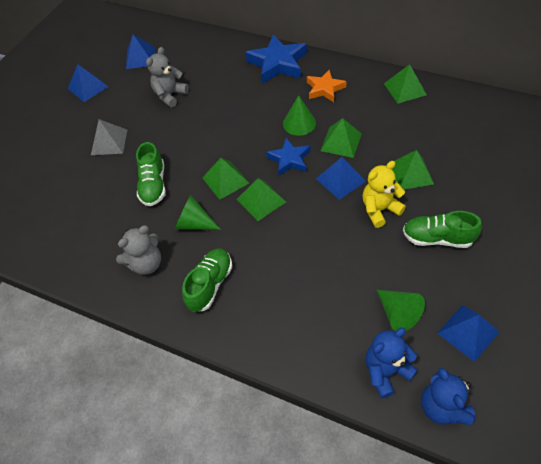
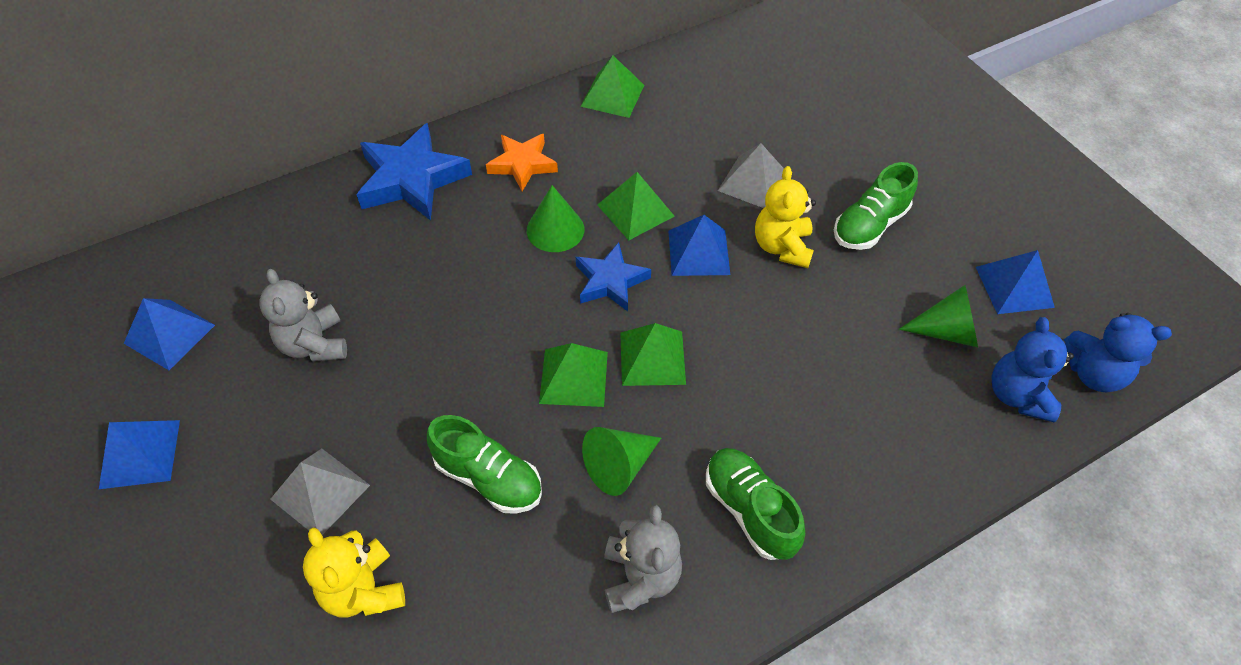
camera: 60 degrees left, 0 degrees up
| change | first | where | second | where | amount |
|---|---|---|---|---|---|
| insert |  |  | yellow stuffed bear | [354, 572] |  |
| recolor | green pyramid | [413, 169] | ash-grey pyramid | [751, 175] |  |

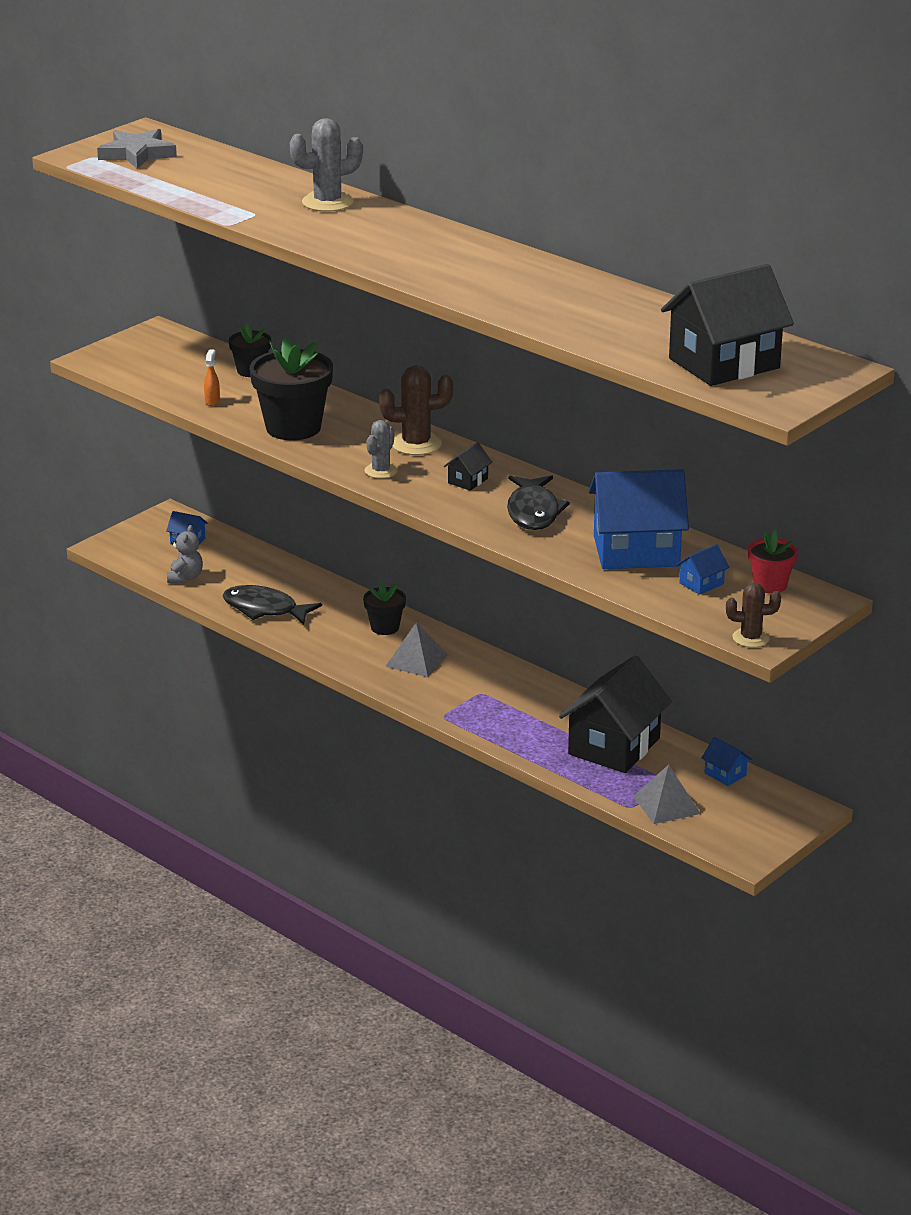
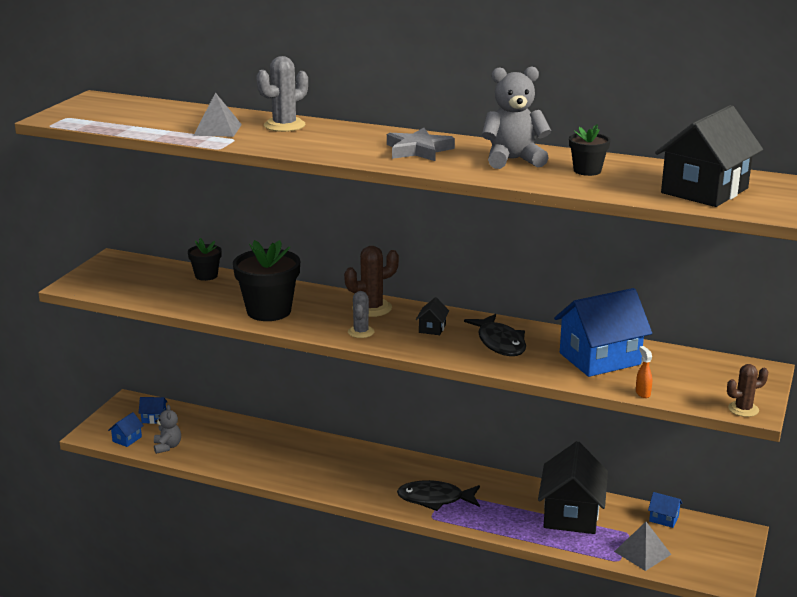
camera: 20 degrees left, 5 degrees down
| change | first | where | second | where | amount |
|---|---|---|---|---|---|
| delete | crimson potted plant | [773, 562] |  |  |  |
| insert |  |  | ash-grey stuffed bear | [516, 117] |  |
| move | ash-grey five-pointed star | [137, 149] |  | [421, 144] |  |
| move | orange-coloured spray cleaner | [212, 377] |  | [644, 372] |  |
| move | ebony fish figure | [272, 605] |  | [438, 495] |  |
| move | ebony potted plant | [384, 608] |  | [590, 150] |  |
| move | ash-grey pyramid | [416, 649] |  | [217, 114] |  |
| move | royal blue house | [702, 569] |  | [126, 429] |  |

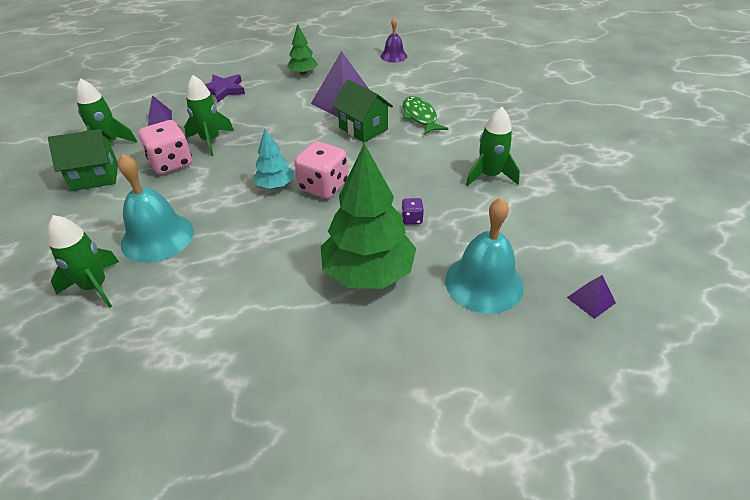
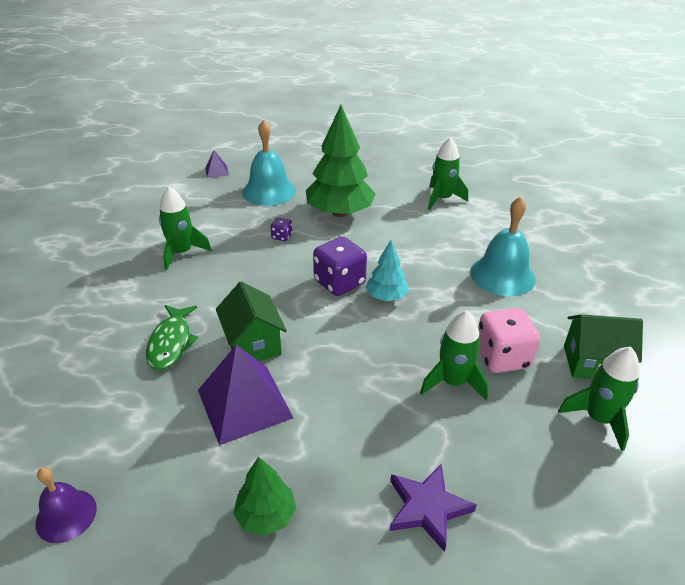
camera: 160 degrees left, 5 degrees down
| change | first | where | second | where | amount |
|---|---|---|---|---|---|
| delete | purple pyramid | [160, 110] |  |  |  |
| move | green toy rocket | [83, 261] |  | [448, 173] |  |
| recolor | pink dice | [321, 170] | purple dice | [340, 266] |  |

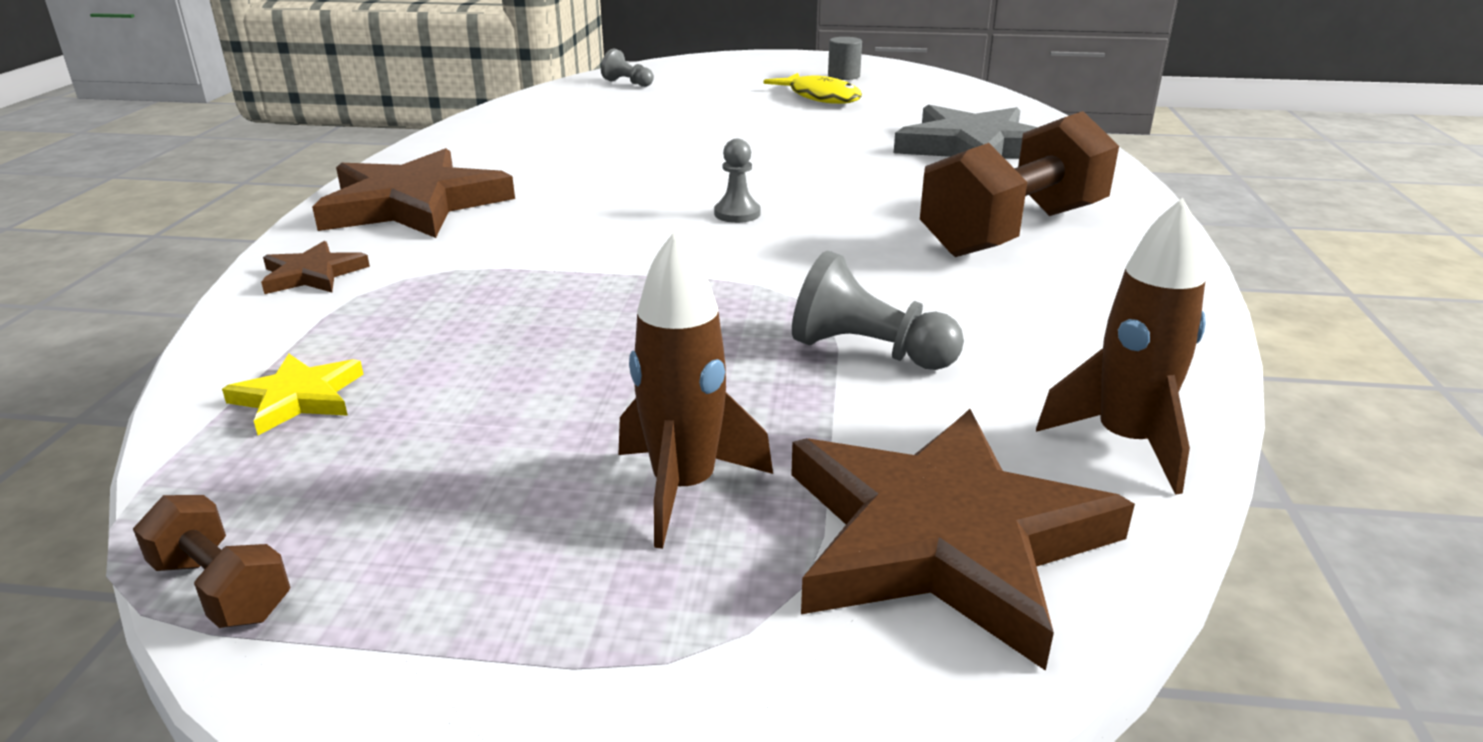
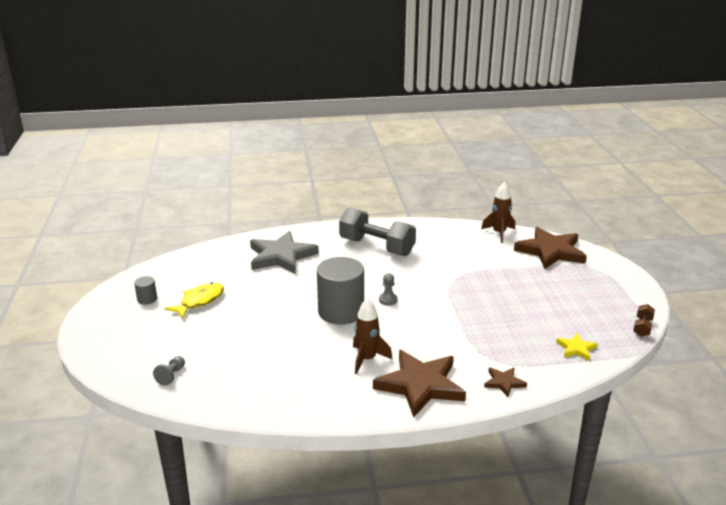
camera: 105 degrees left, 0 degrees up
| change | first | where | second | where | amount |
|---|---|---|---|---|---|
| delete | ash-grey game pawn | [878, 310] |  |  |  |
| insert |  |  | ash-grey cylinder | [340, 291] |  |
| move | russet toy rocket | [695, 390] |  | [373, 335] |  |
| recolor | russet hand weight | [1019, 184] | ash-grey hand weight | [377, 231] |  |

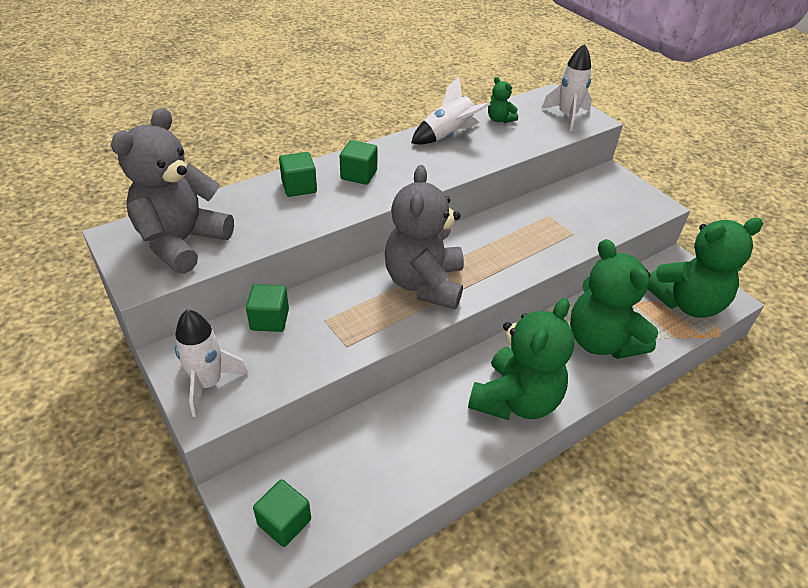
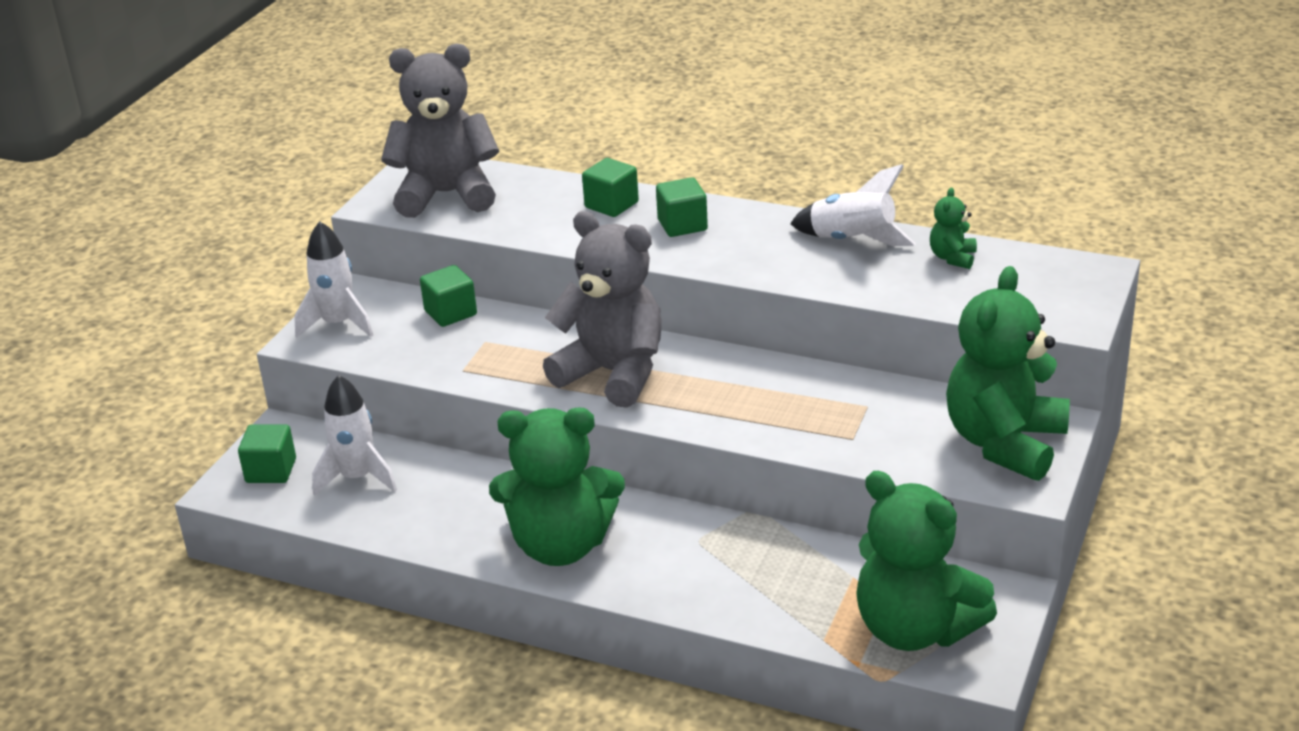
camera: 60 degrees right, 10 degrees down
| change | first | where | second | where | amount |
|---|---|---|---|---|---|
| move | snow-white toy rocket | [567, 87] |  | [354, 435] |  |
| move | green stuffed bear | [614, 299] |  | [1008, 373] |  |
| rotate | ash-grey stuffed bear | [424, 237] |  | [602, 309] | 60 degrees clockwise |

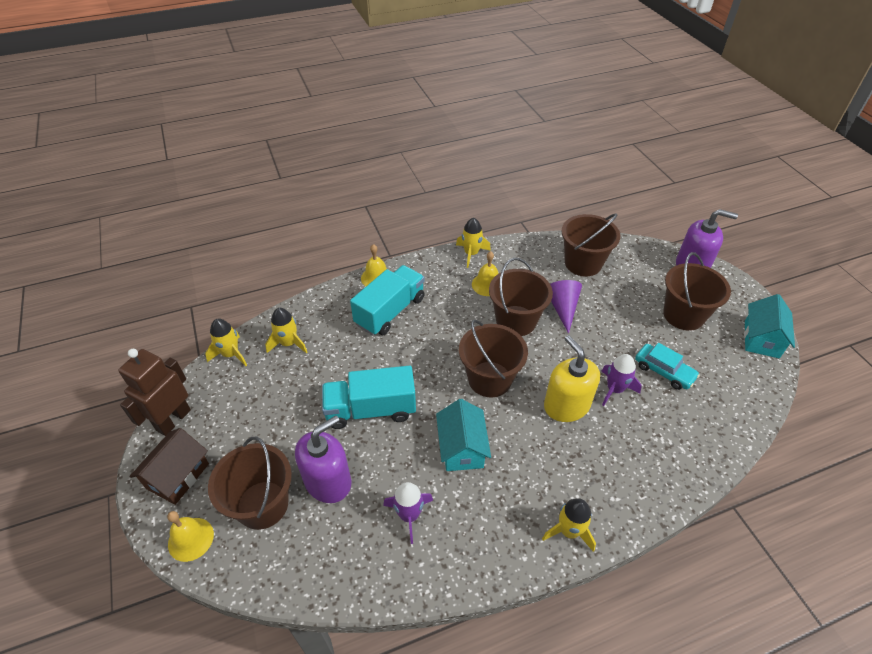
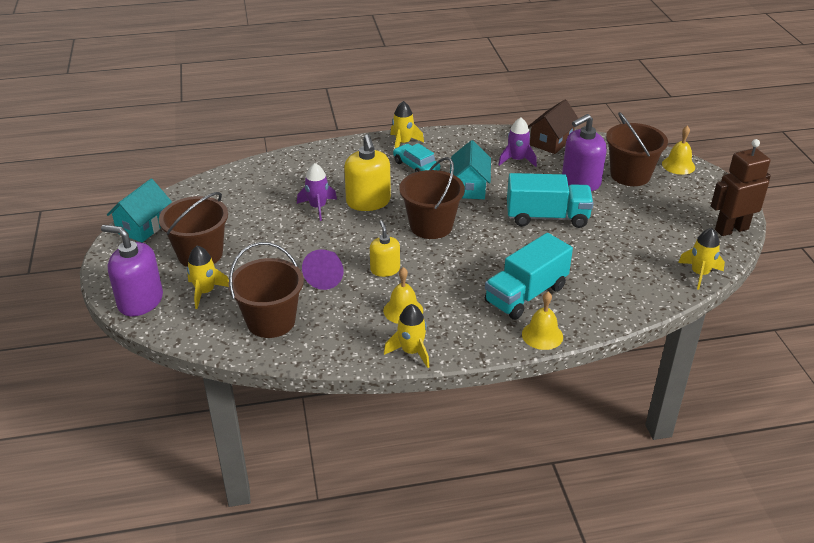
camera: 170 degrees left, 10 degrees down
| change | first | where | second | where | amount |
|---|---|---|---|---|---|
| move | russet house | [169, 466] |  | [553, 127] |  |
| move | yellow toy rocket | [286, 330] |  | [208, 277] |  |
| move | teal car | [667, 366] |  | [416, 157] |  |
| replace | russet pail | [521, 297] | yellow soap pump | [385, 248] |  |
| rotate | russet robot figure | [154, 392] |  | [741, 187] | 150 degrees counterclockwise |

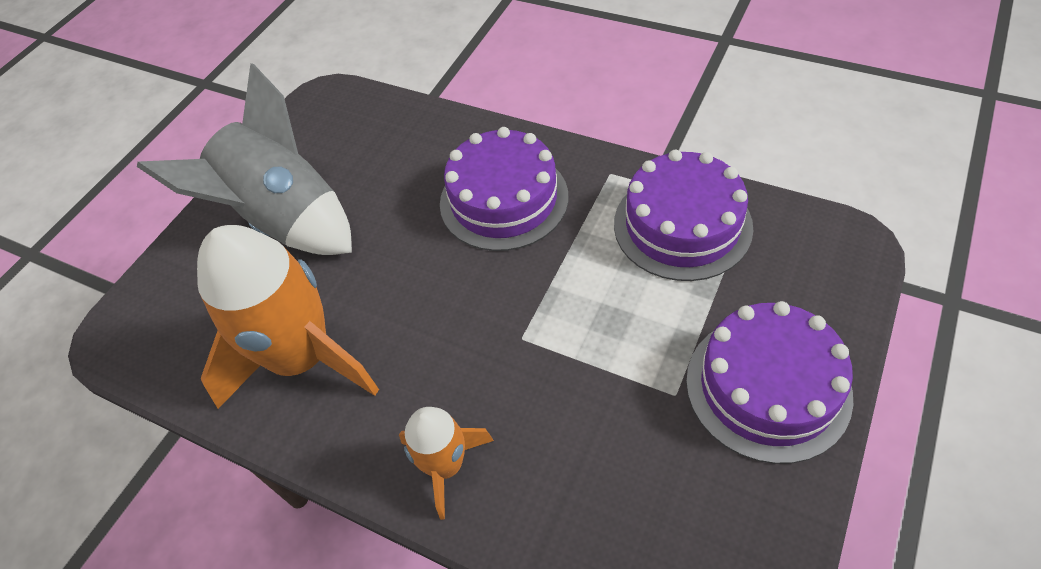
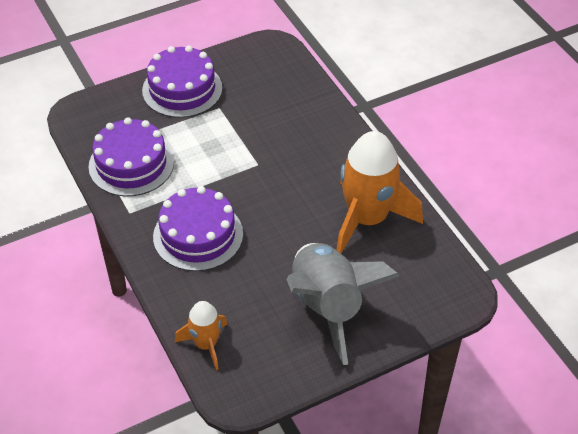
camera: 150 degrees left, 5 degrees down
| change | first | where | second | where | amount |
|---|---|---|---|---|---|
| move | orange-coloured toy rocket | [446, 463] |  | [201, 335] |  |

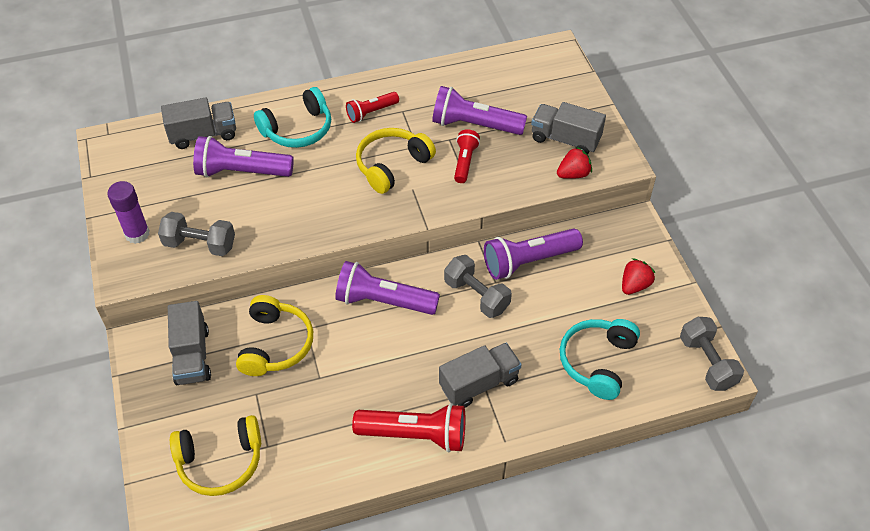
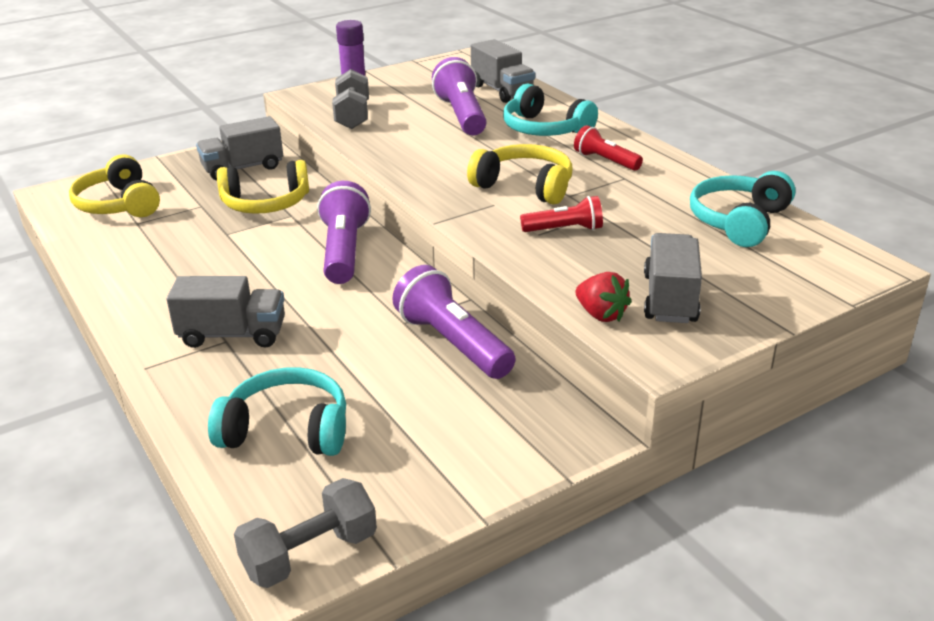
camera: 75 degrees right, 20 degrees down
| change | first | where | second | where | amount |
|---|---|---|---|---|---|
| delete | crimson pocket torch | [408, 428] |  |  |  |
| delete | purple pocket torch | [479, 110] |  |  |  |
| delete | ash-grey hand weight | [478, 286] |  |  |  |
| delete | crimson strawberry | [638, 276] |  |  |  |
| insert |  |  | teal over-ear headphones | [743, 209] |  |
| rotate | ash-grey toy truck | [480, 375] |  | [226, 312] | 45 degrees counterclockwise |

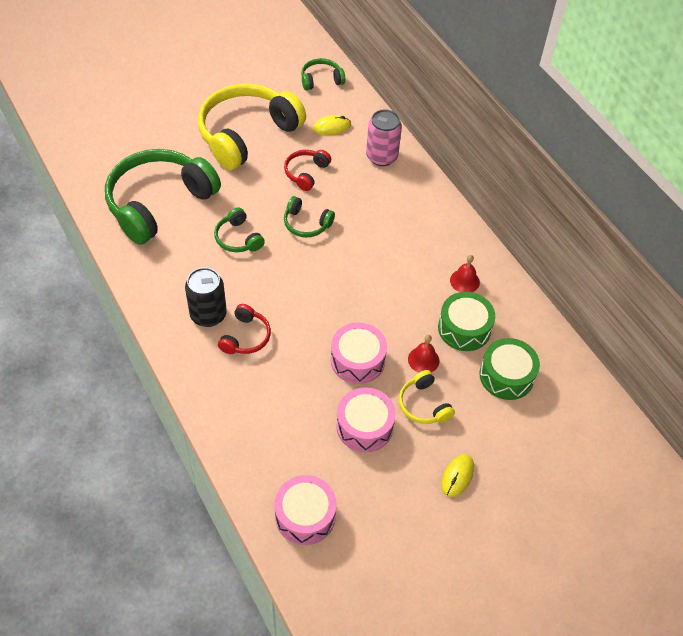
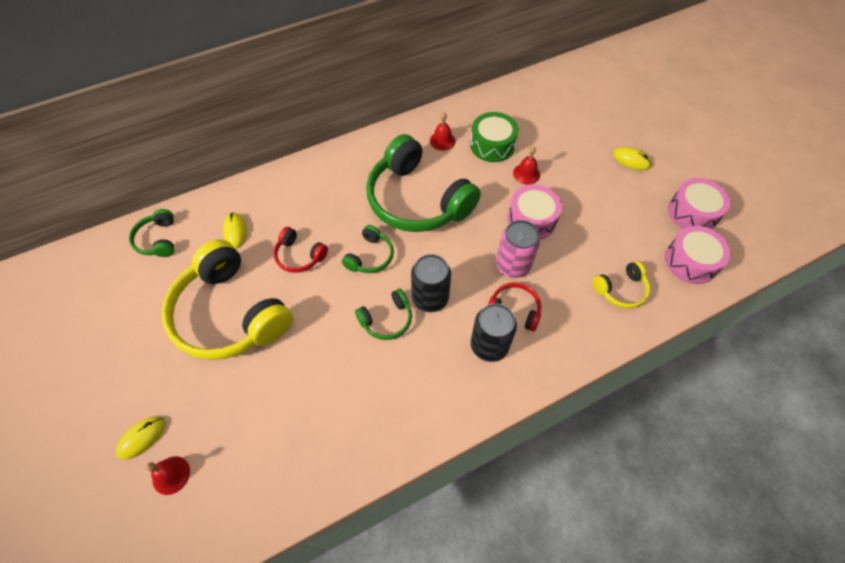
camera: 85 degrees left, 5 degrees up
| change | first | where | second | where | amount |
|---|---|---|---|---|---|
| delete | green toy drum | [509, 369] |  |  |  |
| insert |  |  | yellow computer mouse | [140, 438] |  |
| insert |  |  | crimson hand bell | [168, 475] |  |
| insert |  |  | ebony soda can | [431, 283] |  |
| move | green over-ear headphones | [163, 197] |  | [423, 183] |  |
| move | pink toy drum | [366, 420] |  | [699, 203] |  |
| move | pink soda can | [384, 137] |  | [518, 249] |  |
| move | yellow over-ear headphones | [427, 397] |  | [621, 284] |  |

